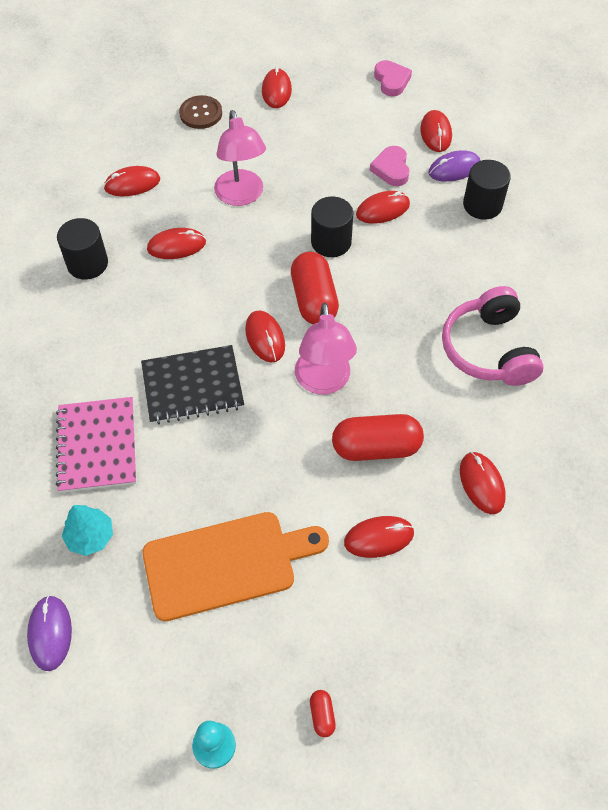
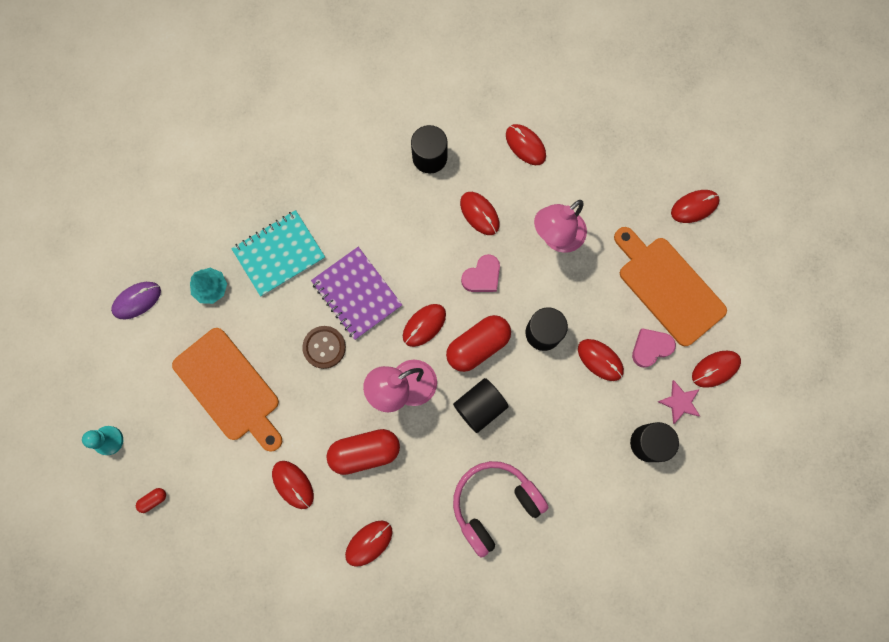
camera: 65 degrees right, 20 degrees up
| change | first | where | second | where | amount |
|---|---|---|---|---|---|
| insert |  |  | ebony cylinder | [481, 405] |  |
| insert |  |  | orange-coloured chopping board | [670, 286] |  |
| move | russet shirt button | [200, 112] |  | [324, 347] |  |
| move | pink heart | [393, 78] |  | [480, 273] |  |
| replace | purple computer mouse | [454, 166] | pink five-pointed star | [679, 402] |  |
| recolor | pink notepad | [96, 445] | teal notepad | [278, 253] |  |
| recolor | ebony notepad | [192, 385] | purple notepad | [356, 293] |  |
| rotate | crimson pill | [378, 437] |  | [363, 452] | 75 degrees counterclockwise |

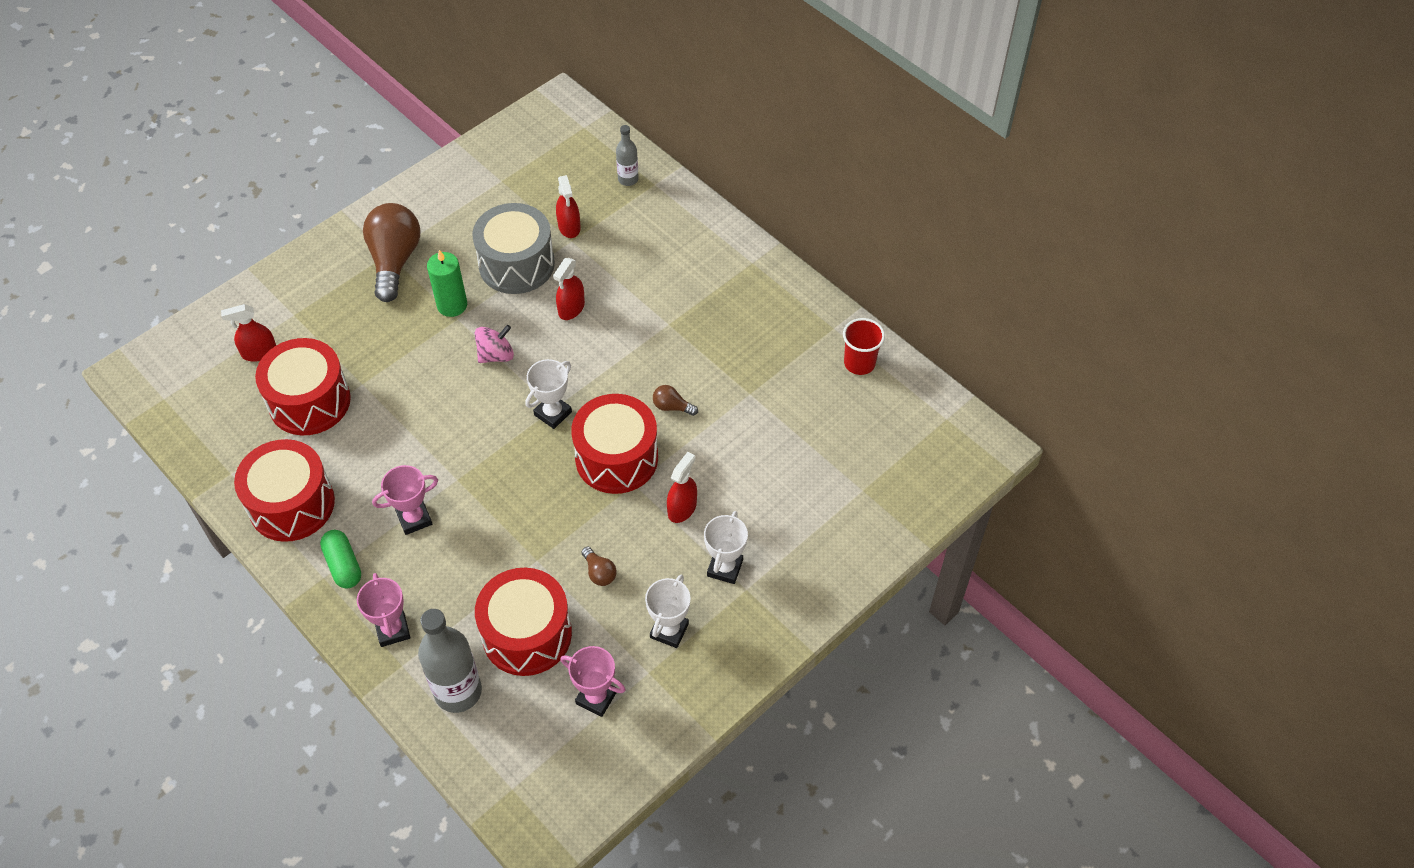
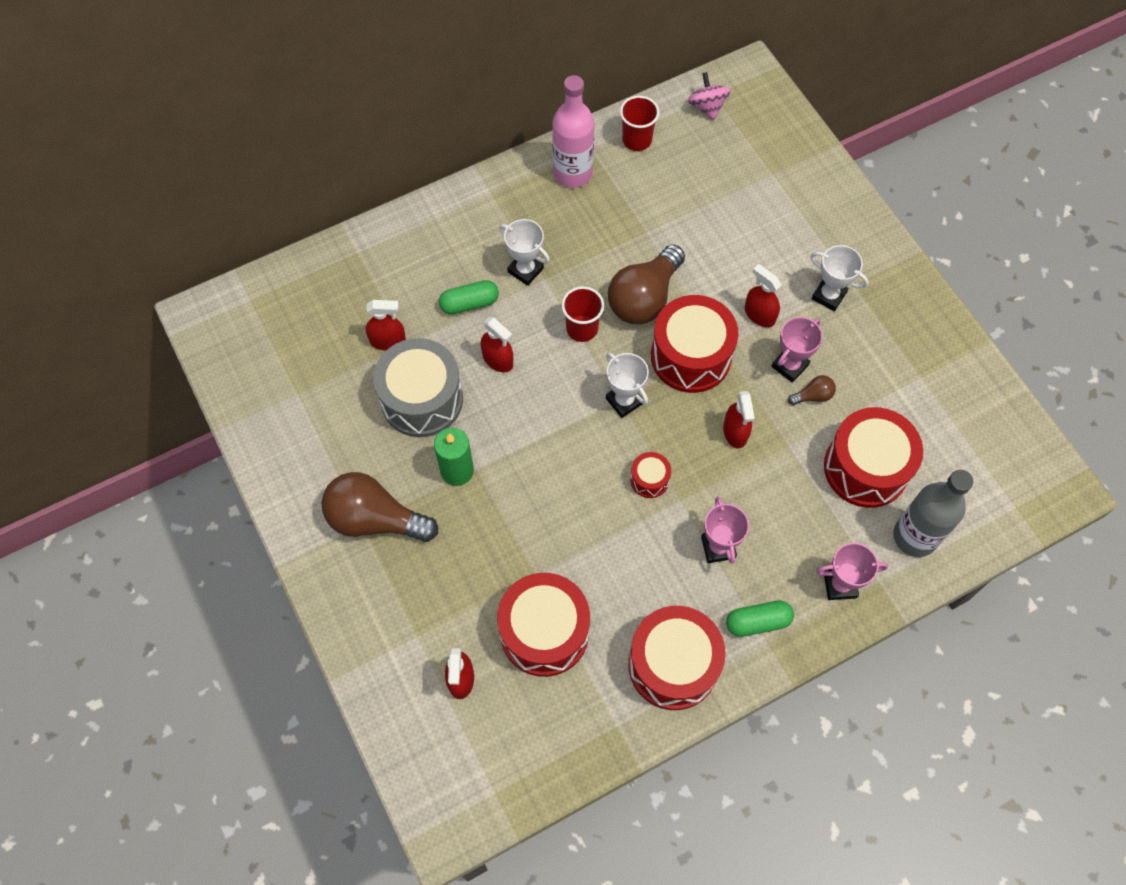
camera: 75 degrees left, 10 degrees up
| change | first | where | second | where | amount |
|---|---|---|---|---|---|
| delete | ash-grey drink bottle | [627, 155] |  |  |  |
| insert |  |  | green pill | [469, 297] |  |
| insert |  |  | pink drink bottle | [573, 131] |  |
| insert |  |  | crimson beaker | [582, 314] |  |
| insert |  |  | crimson toy drum | [650, 475] |  |
| insert |  |  | crimson spray cleaner | [739, 419] |  |
| move | pink whirligig | [494, 344] |  | [709, 96] |  |
| move | pink prize cup | [593, 681] |  | [797, 350] |  |
| move | snow-white prize cup | [668, 611] |  | [524, 252] |  |
| resize | russet bulb | [675, 400] |  | [646, 284] | x2.31 |

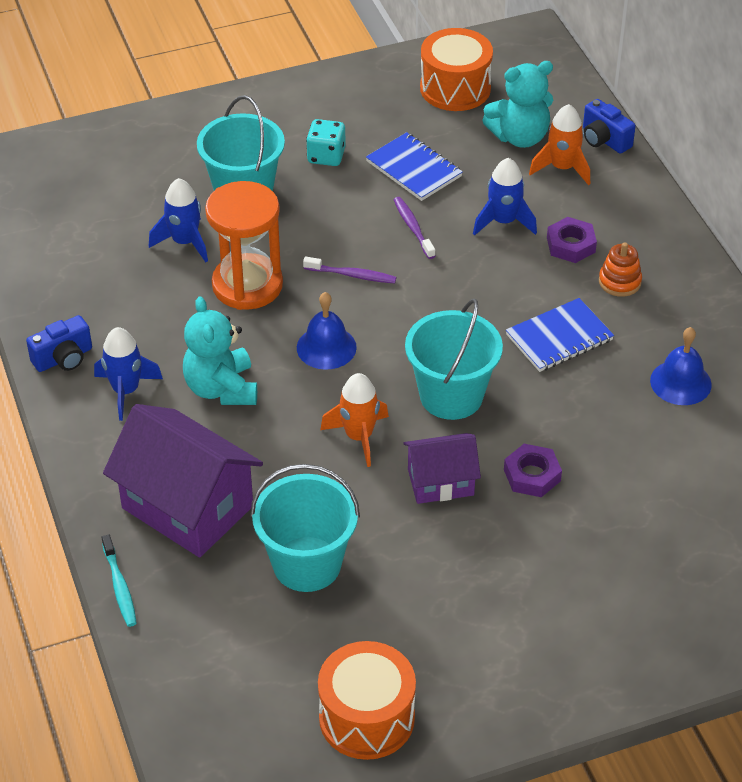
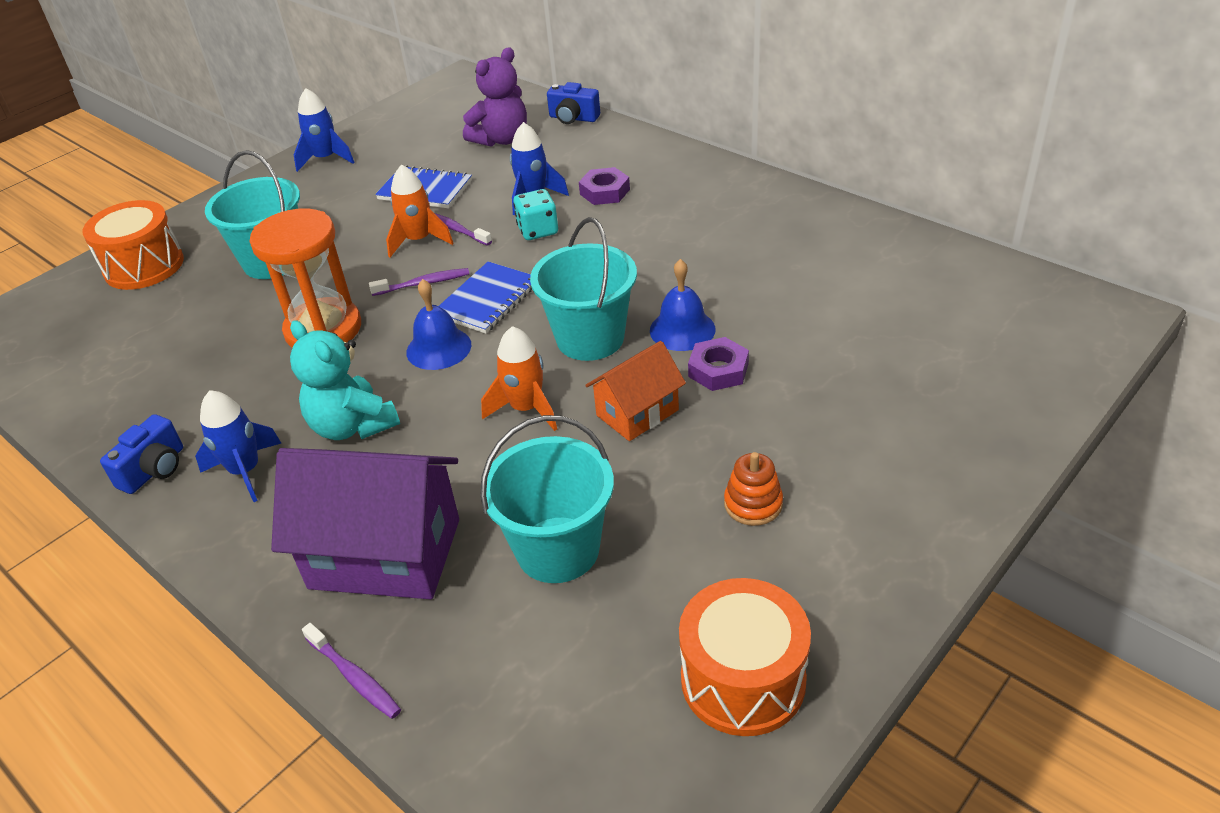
camera: 25 degrees left, 5 degrees down
| change | first | where | second | where | amount |
|---|---|---|---|---|---|
| move | royal blue toy rocket | [178, 220] |  | [324, 130] |  |
| move | teal dice | [326, 142] |  | [535, 214] |  |
| move | orange-coloured toy drum | [456, 69] |  | [133, 245] |  |
| move | royal blue notepad | [560, 335] |  | [485, 298] |  |
| move | orange-coloured toy rocket | [559, 144] |  | [420, 211] |  |
| move | orange-coloured stacking toy | [620, 269] |  | [753, 489] |  |
| move | royal blue hand bell | [681, 366] |  | [683, 305] |  |
| recolor | teal dental brush | [119, 580] | purple dental brush | [351, 671] |  |
| recolor | purple house | [442, 468] | orange-coloured house | [635, 391] |  |
| recolor | teal stuffed bear | [517, 104] | purple stuffed bear | [495, 97] |  |

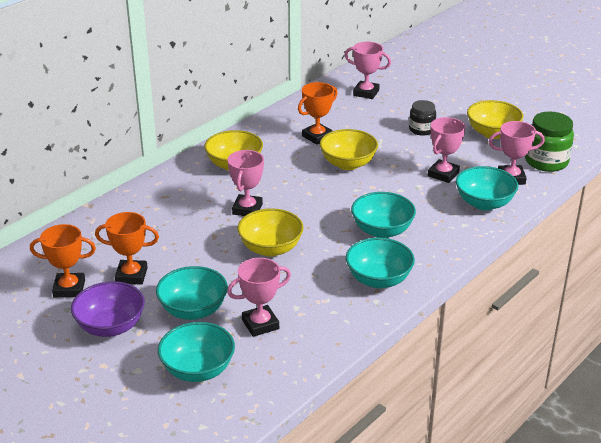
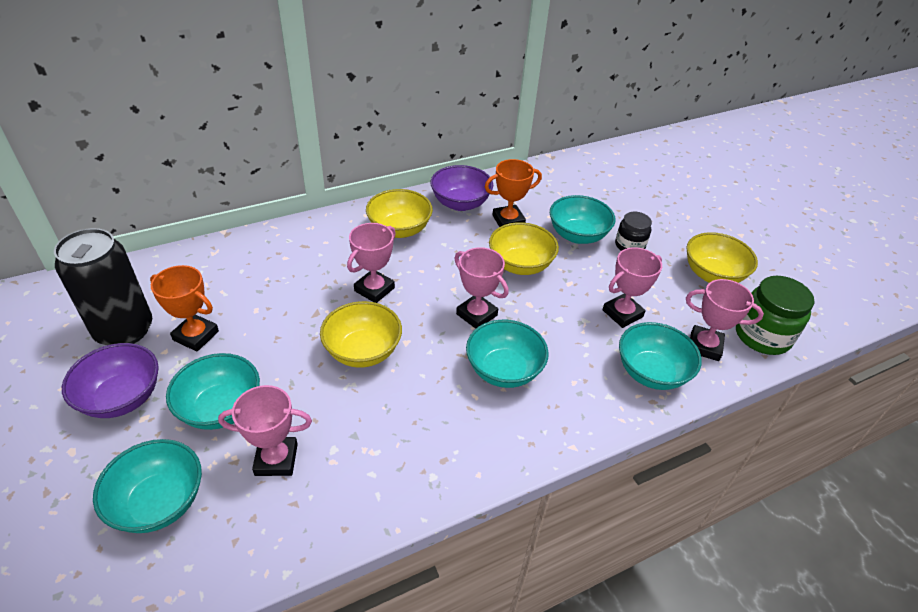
camera: 20 degrees right, 10 degrees up
| change | first | where | second | where | amount |
|---|---|---|---|---|---|
| insert |  |  | purple serving bowl | [462, 188] |  |
| move | pink prize cup | [368, 70] |  | [481, 288] |  |
| move | teal serving bowl | [380, 263] |  | [583, 219] |  |
| replace | orange-coloured prize cup | [63, 261] | ebony soda can | [103, 286] |  |

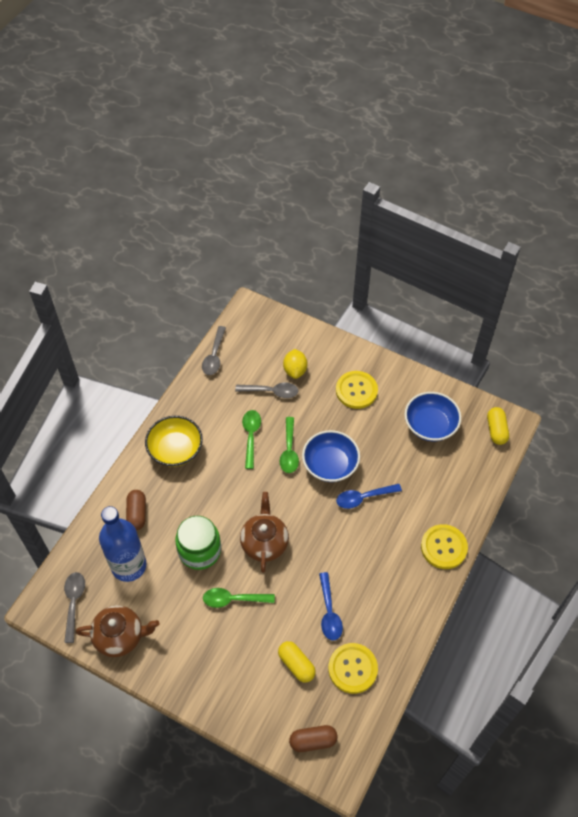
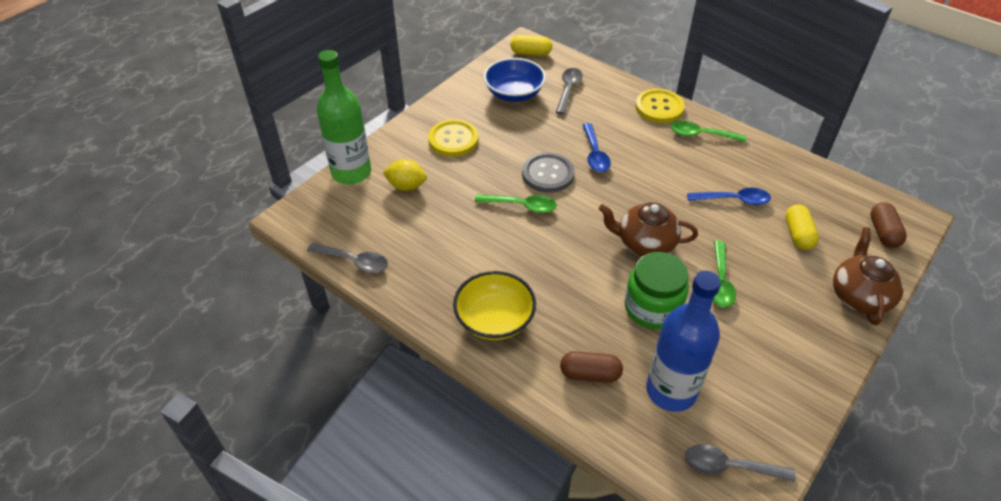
camera: 80 degrees left, 10 degrees down
| change | first | where | second | where | amount |
|---|---|---|---|---|---|
| delete | yellow shirt button | [353, 668] |  |  |  |
| insert |  |  | green drink bottle | [344, 117] |  |
| move | russet china teapot | [117, 631] |  | [868, 276] |  |
| move | ash-grey tablespoon | [267, 390] |  | [569, 91] |  |
| move | green tablespoon | [251, 439] |  | [708, 131] |  |
| replace | royal blue serving bowl | [331, 456] | ash-grey shirt button | [548, 172] |  |
| rotate | yellow pill | [297, 661] |  | [802, 227] | 60 degrees counterclockwise |

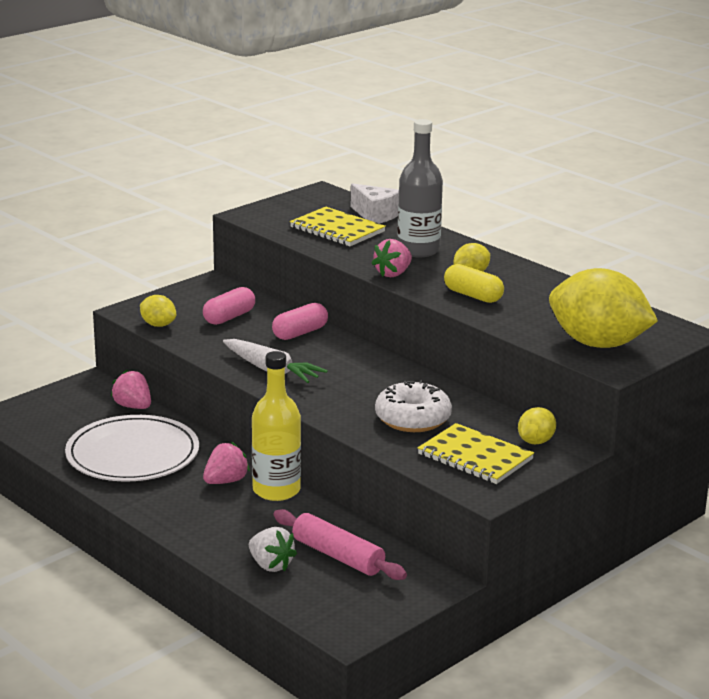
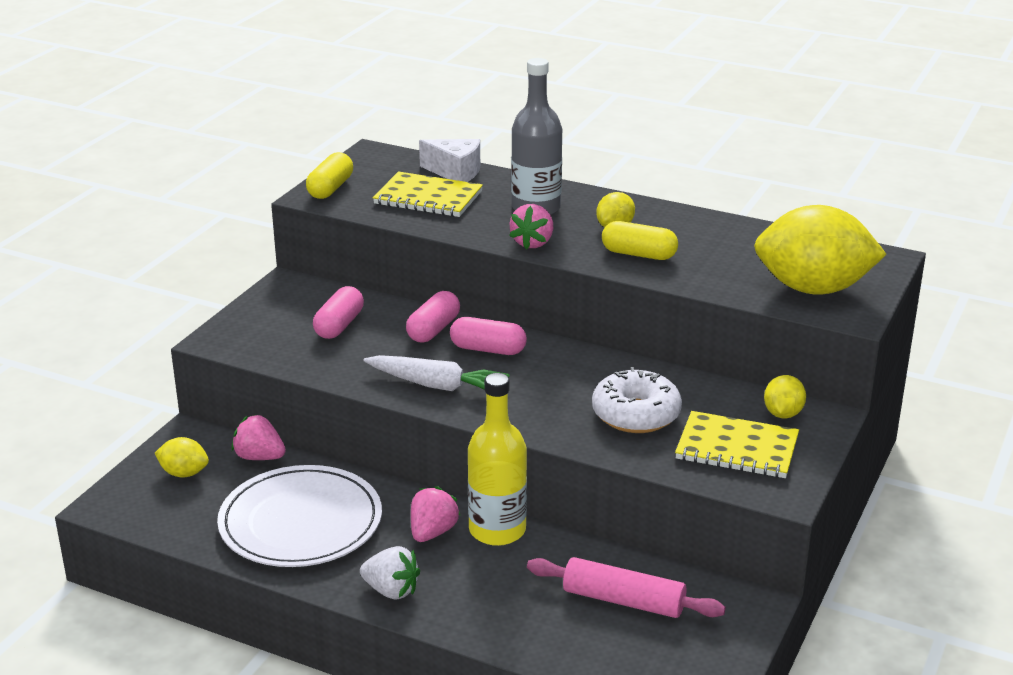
camera: 20 degrees left, 5 degrees up
| change | first | where | second | where | amount |
|---|---|---|---|---|---|
| insert |  |  | yellow pill | [329, 175] |  |
| insert |  |  | pink pill | [488, 336] |  |
| move | yellow toy lemon | [158, 311] |  | [182, 457] |  |
| move | snow-white strawberry | [273, 549] |  | [390, 573] |  |

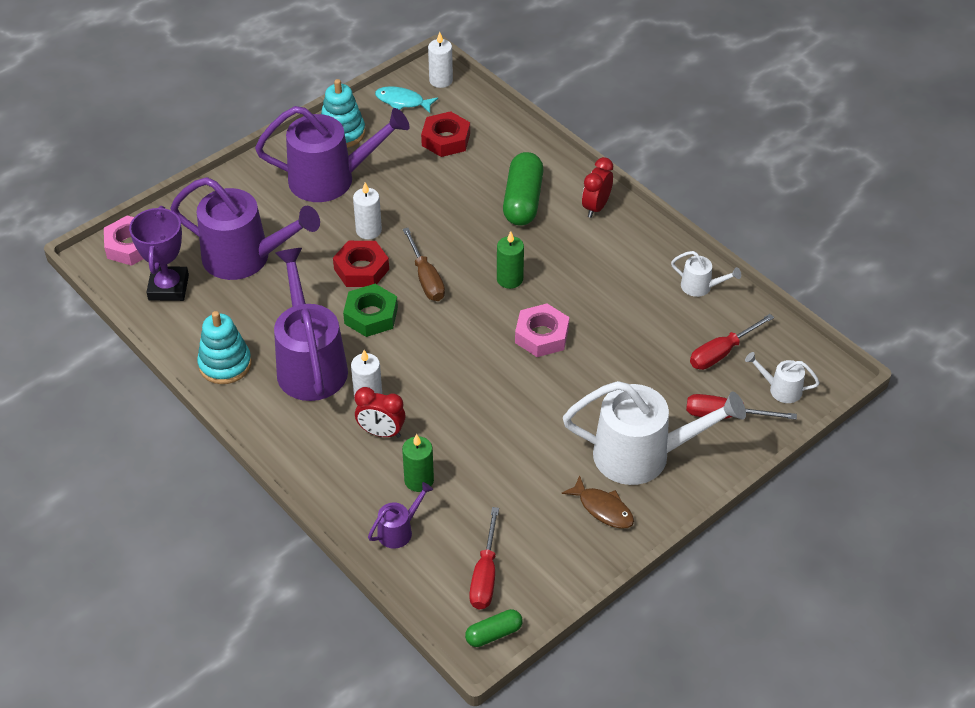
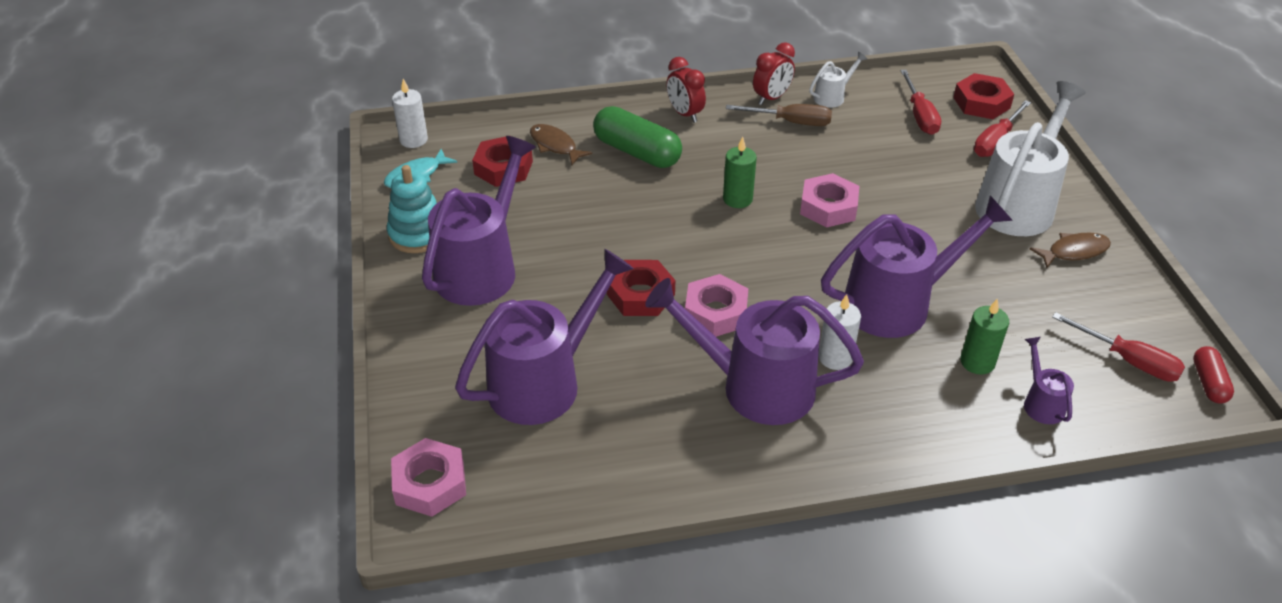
camera: 60 degrees left, 5 degrees down
| change | first | where | second | where | amount |
|---|---|---|---|---|---|
| delete | purple prize cup | [159, 253] |  |  |  |
| delete | teal stacking toy | [224, 347] |  |  |  |
| delete | snow-white candle | [367, 211] |  |  |  |
| insert |  |  | russet fish figure | [561, 144] |  |
| insert |  |  | purple watering can | [917, 267] |  |
| move | crimson bedside clock | [380, 412] |  | [774, 73] |  |
| move | russet screwdriver | [424, 264] |  | [779, 115] |  |
| replace | snow-white watering can | [782, 377] | crimson nut | [983, 96] |  |
| recolor | green nut | [370, 310] | pink nut | [716, 305] |  |
| recolor | green pill | [494, 628] | crimson pill | [1213, 375] |  |

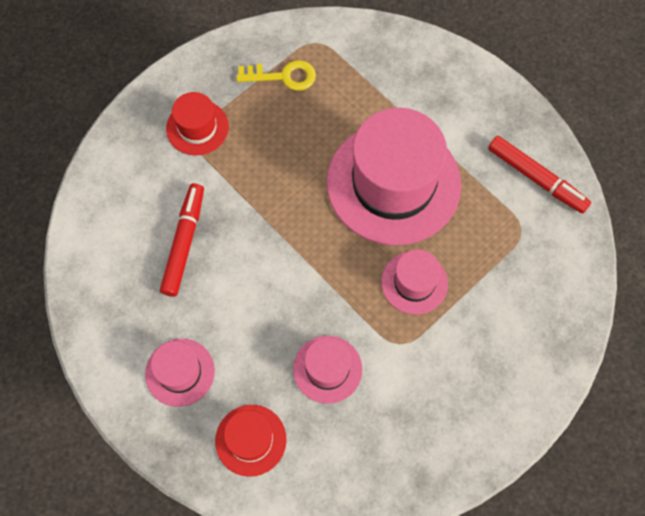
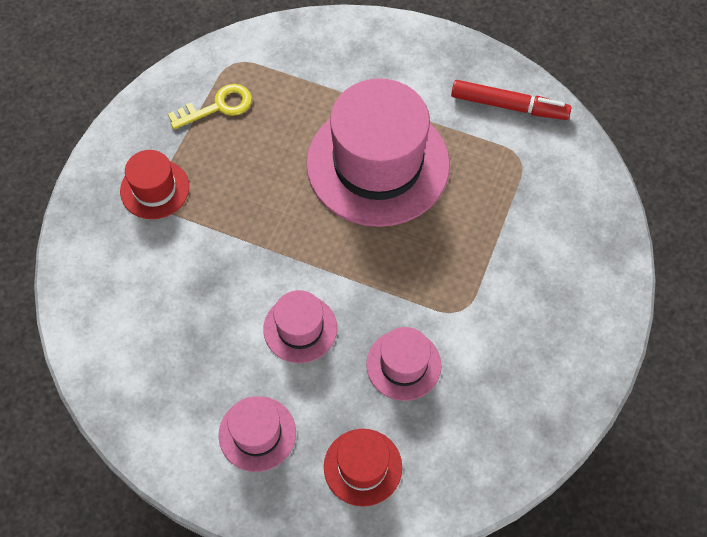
camera: 25 degrees left, 5 degrees down
| change | first | where | second | where | amount |
|---|---|---|---|---|---|
| delete | crimson felt pen | [182, 240] |  |  |  |
| move | pink top hat | [414, 282] |  | [300, 326] |  |

